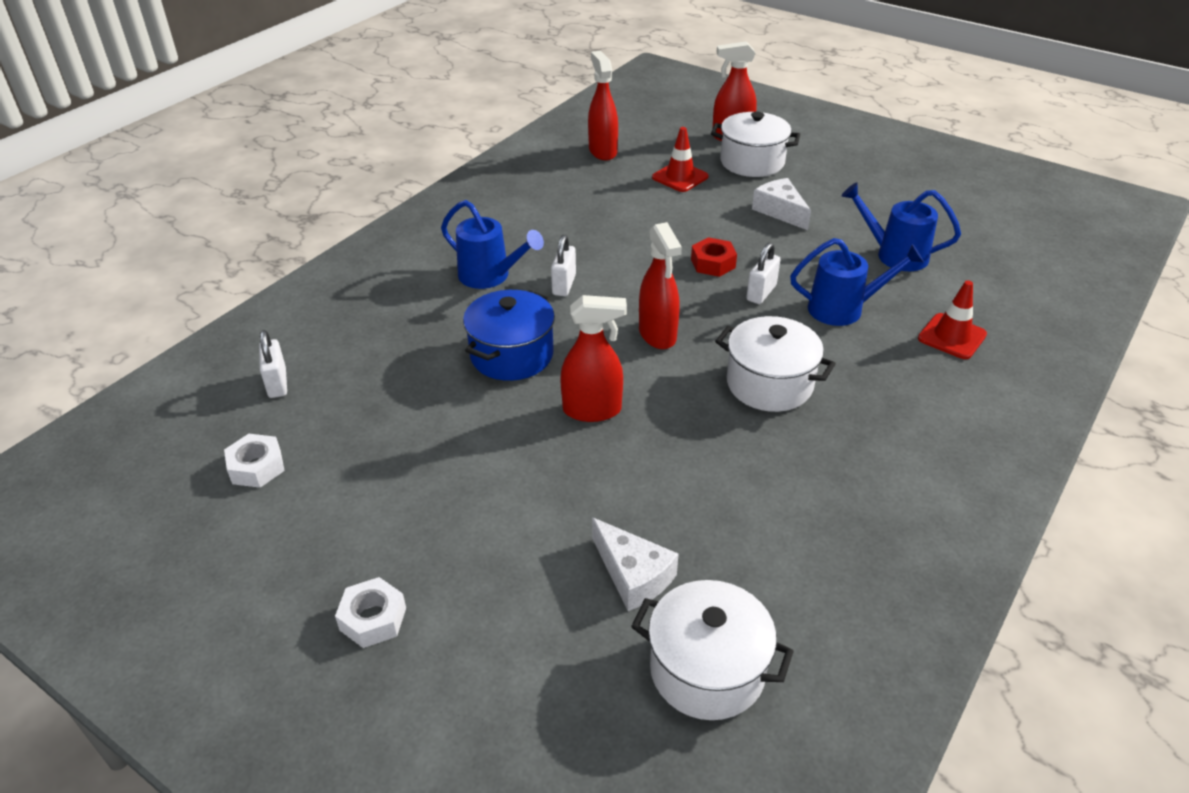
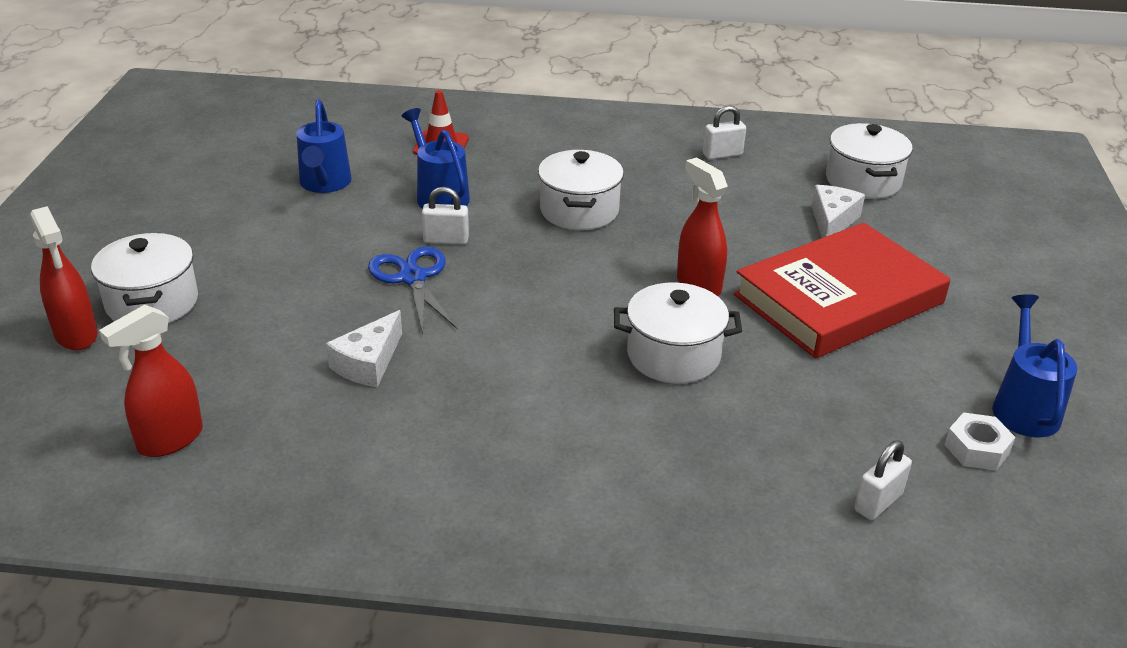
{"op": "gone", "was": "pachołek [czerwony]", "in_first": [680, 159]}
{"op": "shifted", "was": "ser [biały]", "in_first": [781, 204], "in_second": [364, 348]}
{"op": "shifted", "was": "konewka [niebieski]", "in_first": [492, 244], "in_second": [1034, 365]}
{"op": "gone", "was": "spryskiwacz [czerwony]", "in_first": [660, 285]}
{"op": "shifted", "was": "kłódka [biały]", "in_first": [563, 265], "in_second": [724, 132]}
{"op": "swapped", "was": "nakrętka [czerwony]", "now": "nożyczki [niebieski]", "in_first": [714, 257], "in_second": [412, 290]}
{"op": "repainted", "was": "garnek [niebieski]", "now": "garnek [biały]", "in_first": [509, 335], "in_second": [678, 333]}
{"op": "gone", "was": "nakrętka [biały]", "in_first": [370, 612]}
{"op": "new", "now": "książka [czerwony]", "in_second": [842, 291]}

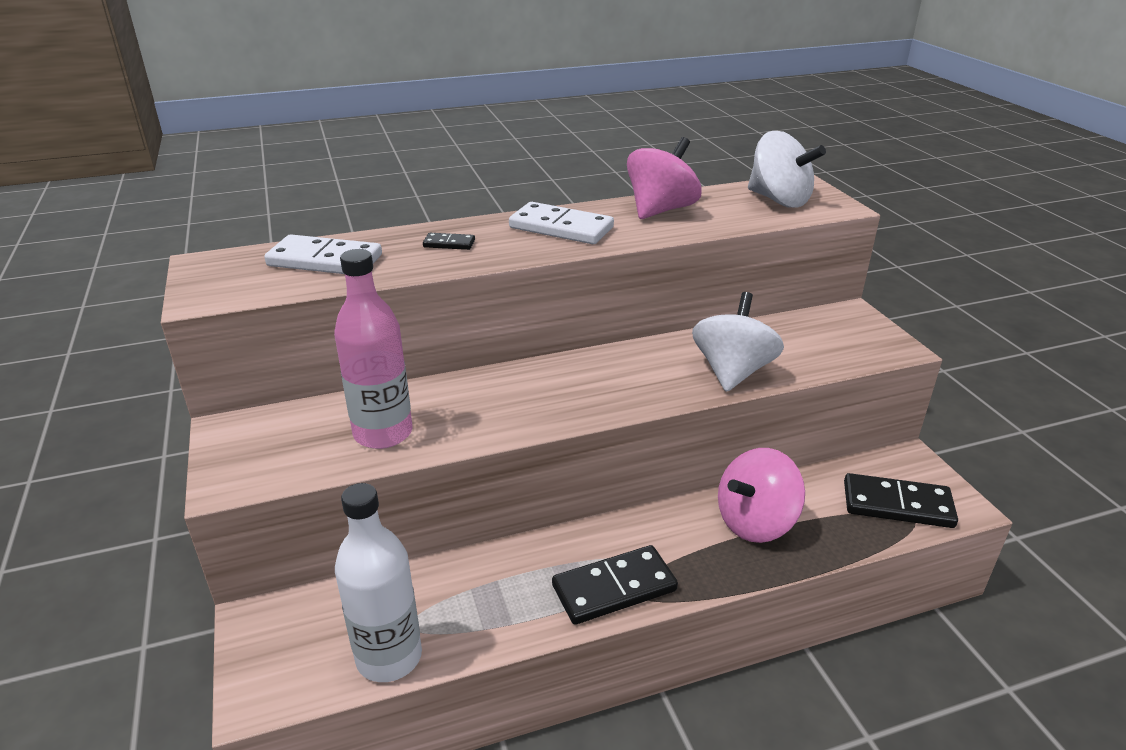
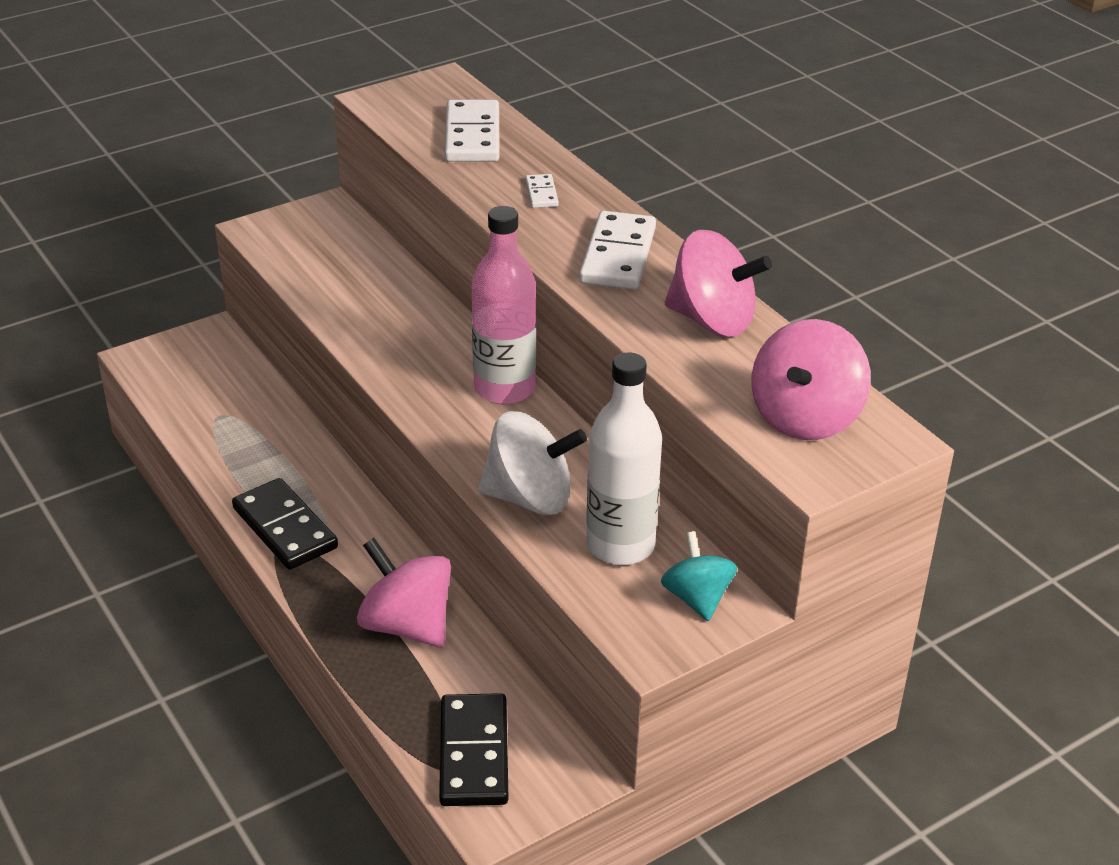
{"op": "repainted", "was": "bączek [biały]", "now": "bączek [różowy]", "in_first": [787, 169], "in_second": [811, 379]}
{"op": "repainted", "was": "kostka domina [czarny]", "now": "kostka domina [biały]", "in_first": [449, 241], "in_second": [542, 191]}
{"op": "shifted", "was": "butelka [różowy]", "in_first": [373, 349], "in_second": [504, 305]}
{"op": "shifted", "was": "butelka [biały]", "in_first": [378, 582], "in_second": [624, 458]}
{"op": "new", "now": "bączek [turkusowy]", "in_second": [699, 576]}

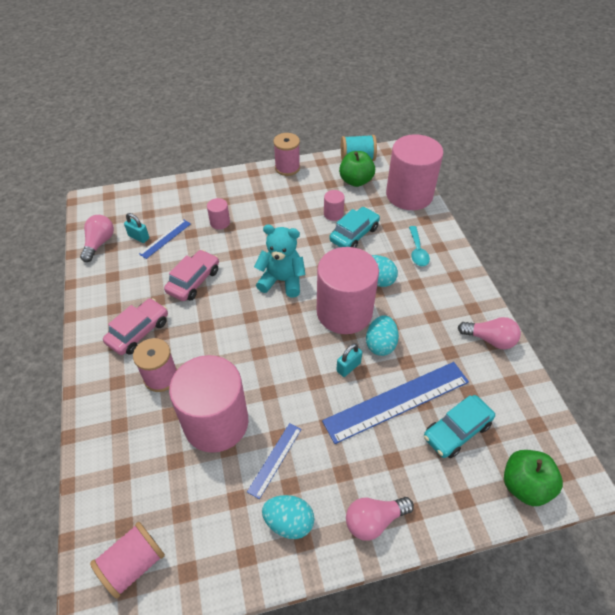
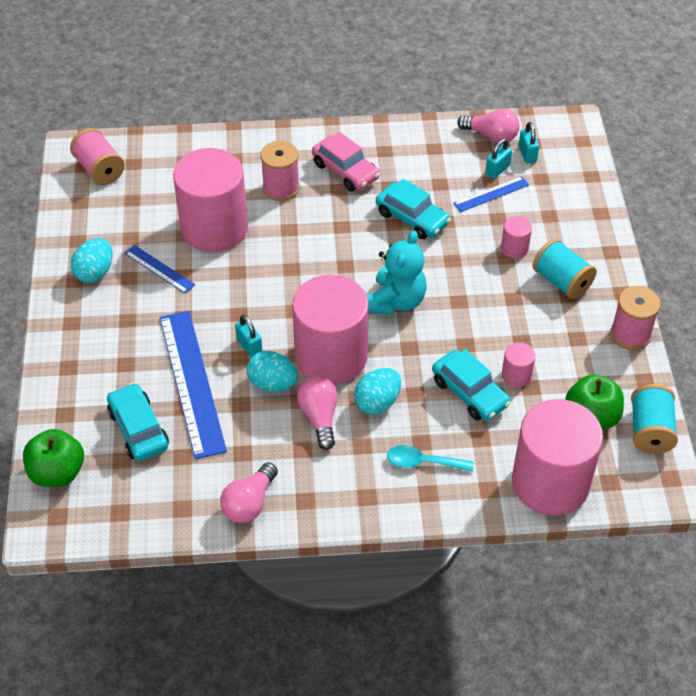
{"op": "rotated", "was": "linijka [niebieski]", "in_first": [165, 239], "in_second": [491, 194], "clockwise": -75}
{"op": "repainted", "was": "samochód [różowy]", "now": "samochód [turkusowy]", "in_first": [191, 275], "in_second": [413, 209]}
{"op": "shifted", "was": "żarówka [różowy]", "in_first": [380, 519], "in_second": [317, 413]}
{"op": "new", "now": "kłódka [turkusowy]", "in_second": [529, 142]}
{"op": "new", "now": "szpulka [turkusowy]", "in_second": [564, 269]}

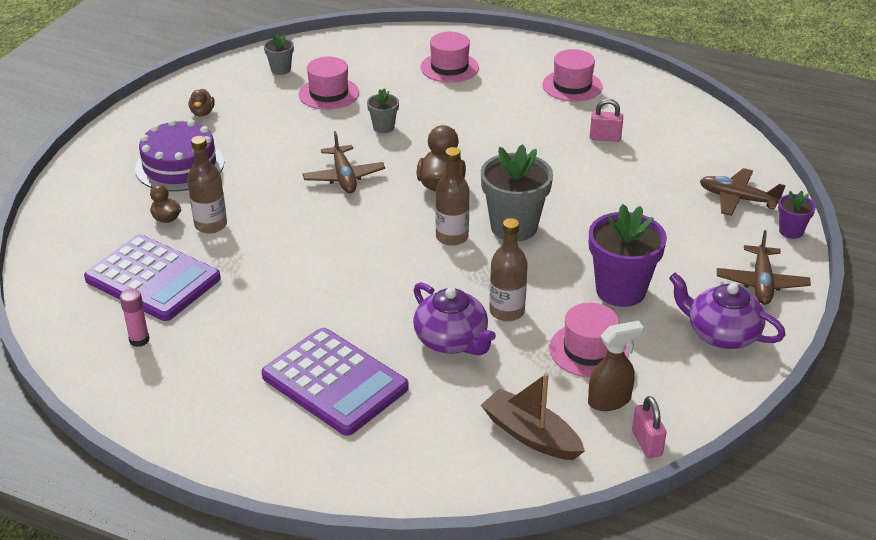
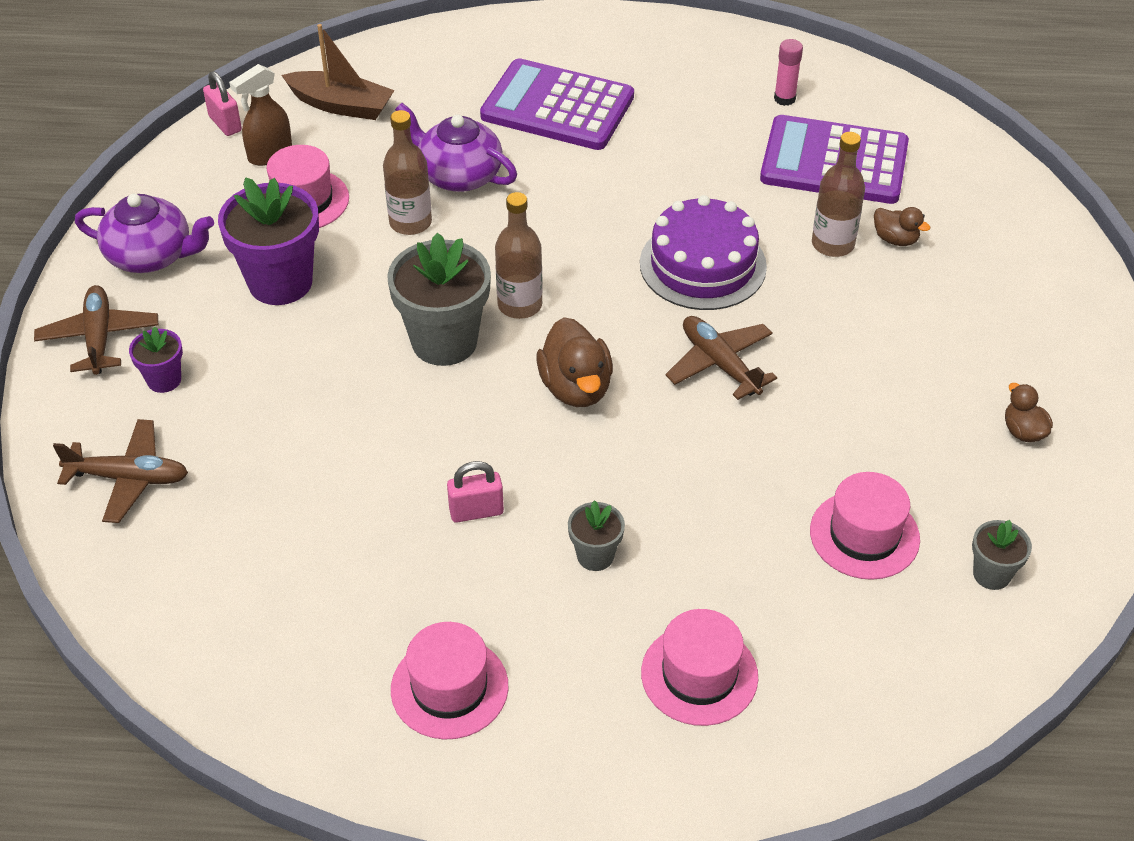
{"op": "shifted", "was": "doniczka [szary]", "in_first": [383, 111], "in_second": [596, 535]}
{"op": "shifted", "was": "kłódka [różowy]", "in_first": [606, 120], "in_second": [475, 491]}
{"op": "shifted", "was": "tort [fioletowy]", "in_first": [179, 155], "in_second": [703, 252]}
{"op": "shifted", "was": "doniczka [fioletowy]", "in_first": [797, 215], "in_second": [156, 360]}

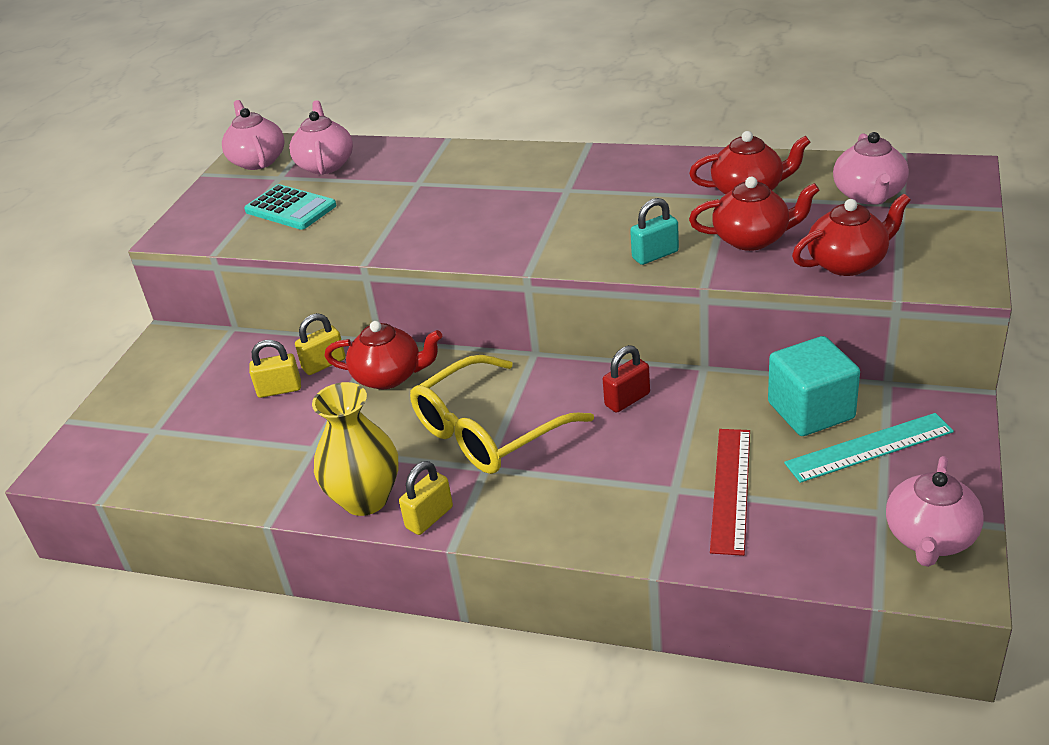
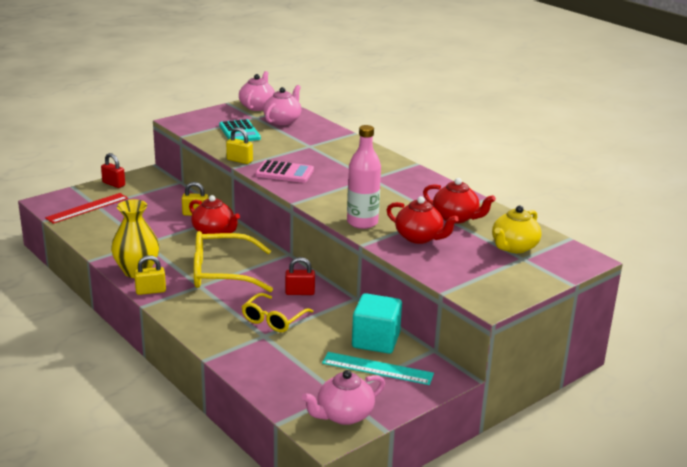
{"op": "repainted", "was": "imbryk [różowy]", "now": "imbryk [żółty]", "in_first": [871, 168], "in_second": [517, 229]}
{"op": "gone", "was": "imbryk [czerwony]", "in_first": [851, 235]}
{"op": "swapped", "was": "kłódka [turkusowy]", "now": "butelka [różowy]", "in_first": [654, 231], "in_second": [364, 177]}
{"op": "shifted", "was": "kłódka [żółty]", "in_first": [275, 369], "in_second": [239, 145]}
{"op": "shifted", "was": "linijka [czerwony]", "in_first": [730, 492], "in_second": [86, 208]}
{"op": "new", "now": "kłódka [czerwony]", "in_second": [113, 170]}
{"op": "new", "now": "kalkulator [różowy]", "in_second": [284, 171]}
{"op": "new", "now": "okulary [żółty]", "in_second": [277, 312]}

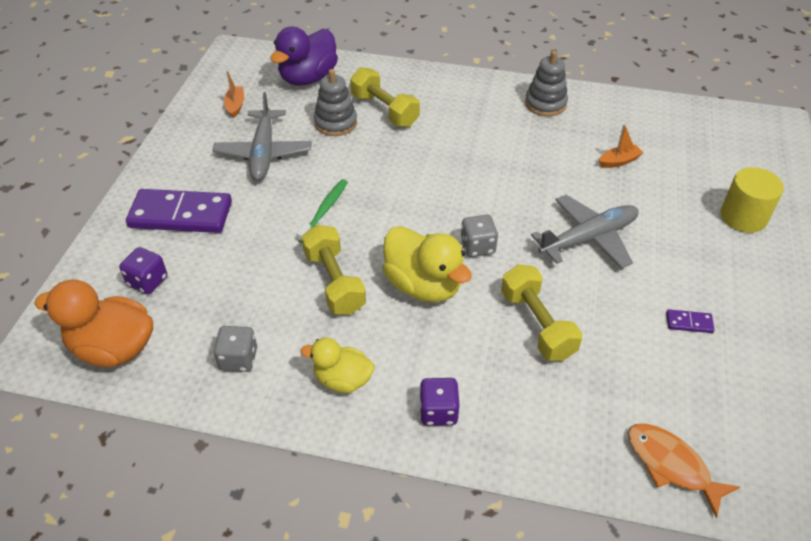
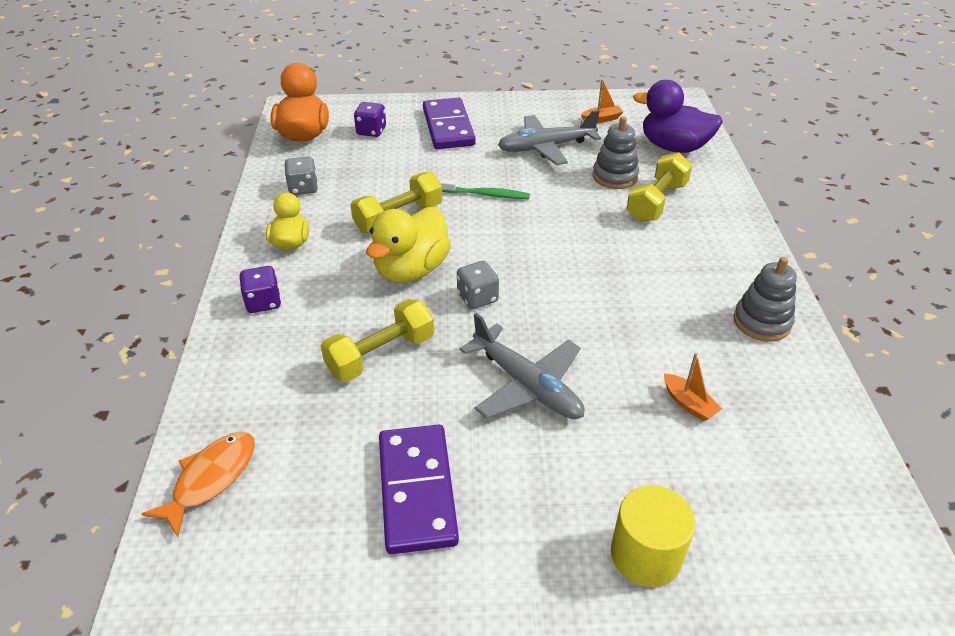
{"op": "scaled", "was": "kostka domina [fioletowy]", "in_first": [690, 321], "in_second": [419, 489], "ratio": 2.42}

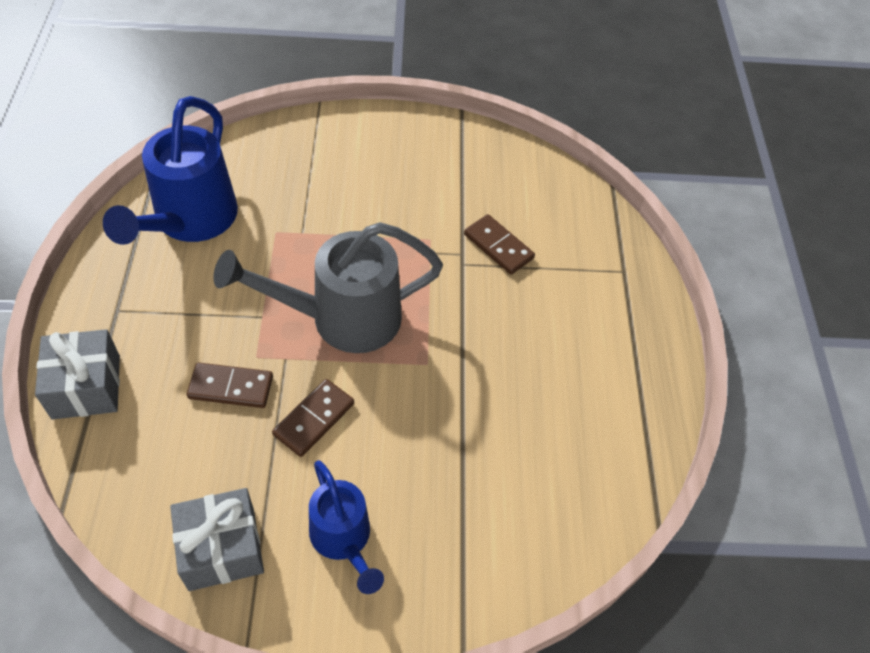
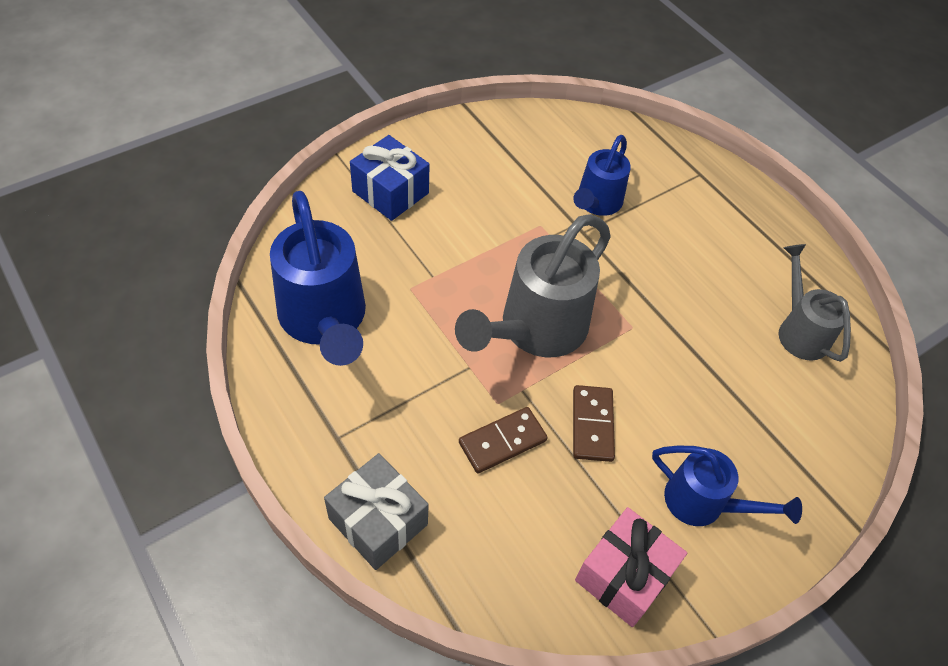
{"op": "swapped", "was": "kostka domina [brązowy]", "now": "konewka [niebieski]", "in_first": [499, 244], "in_second": [602, 175]}
{"op": "repainted", "was": "prezent [szary]", "now": "prezent [różowy]", "in_first": [217, 539], "in_second": [631, 567]}
{"op": "new", "now": "prezent [niebieski]", "in_second": [390, 178]}
{"op": "new", "now": "konewka [szary]", "in_second": [815, 303]}

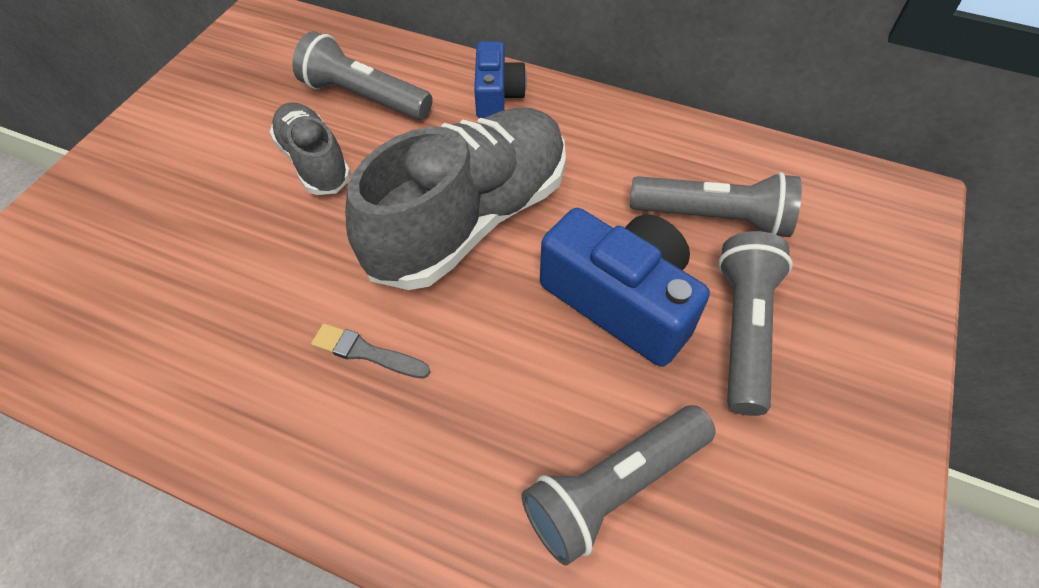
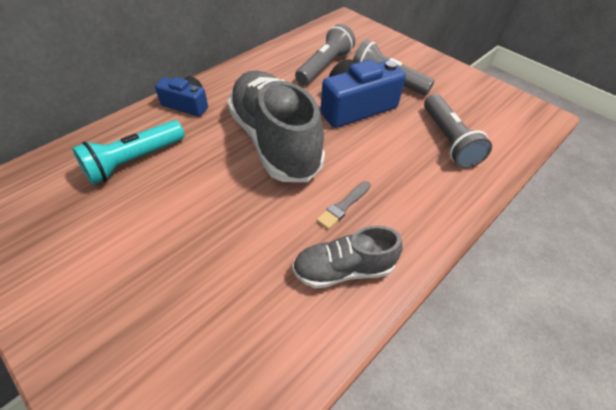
{"op": "repainted", "was": "latarka [szary]", "now": "latarka [turkusowy]", "in_first": [362, 75], "in_second": [128, 152]}
{"op": "shifted", "was": "but [szary]", "in_first": [310, 148], "in_second": [347, 257]}

